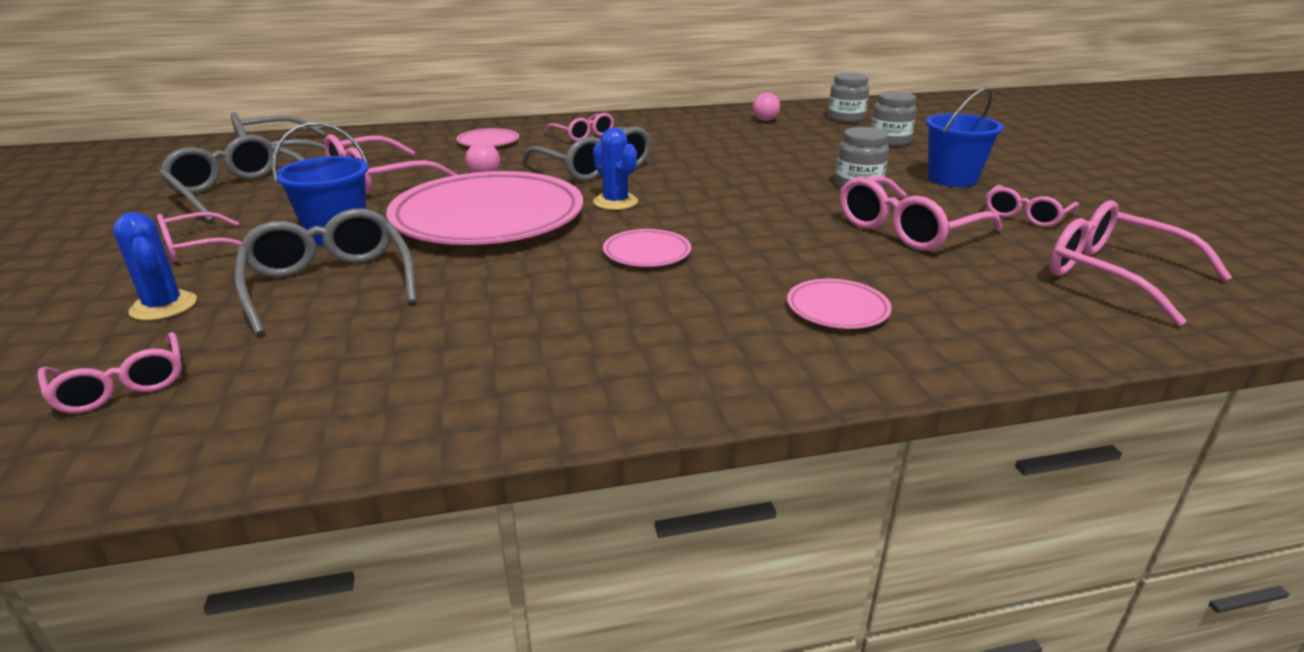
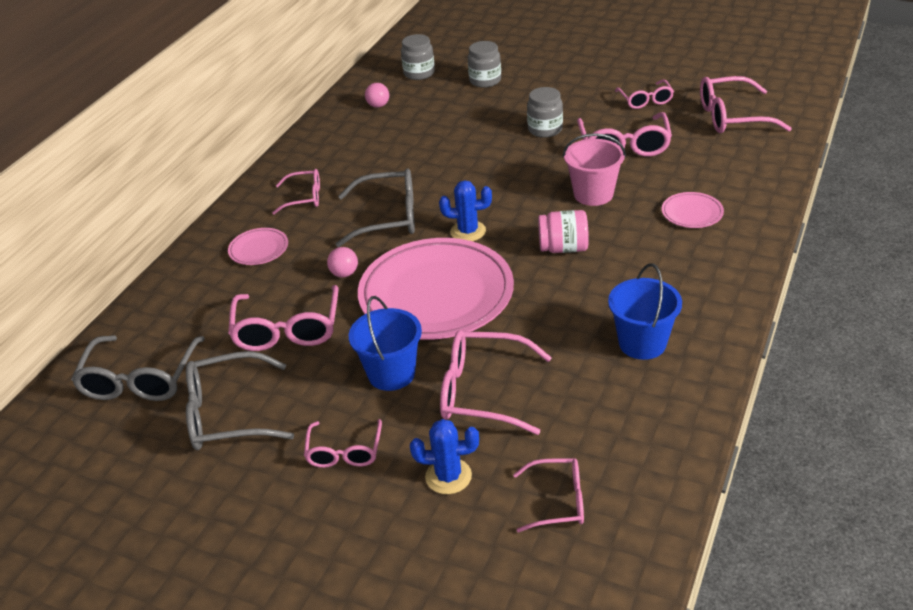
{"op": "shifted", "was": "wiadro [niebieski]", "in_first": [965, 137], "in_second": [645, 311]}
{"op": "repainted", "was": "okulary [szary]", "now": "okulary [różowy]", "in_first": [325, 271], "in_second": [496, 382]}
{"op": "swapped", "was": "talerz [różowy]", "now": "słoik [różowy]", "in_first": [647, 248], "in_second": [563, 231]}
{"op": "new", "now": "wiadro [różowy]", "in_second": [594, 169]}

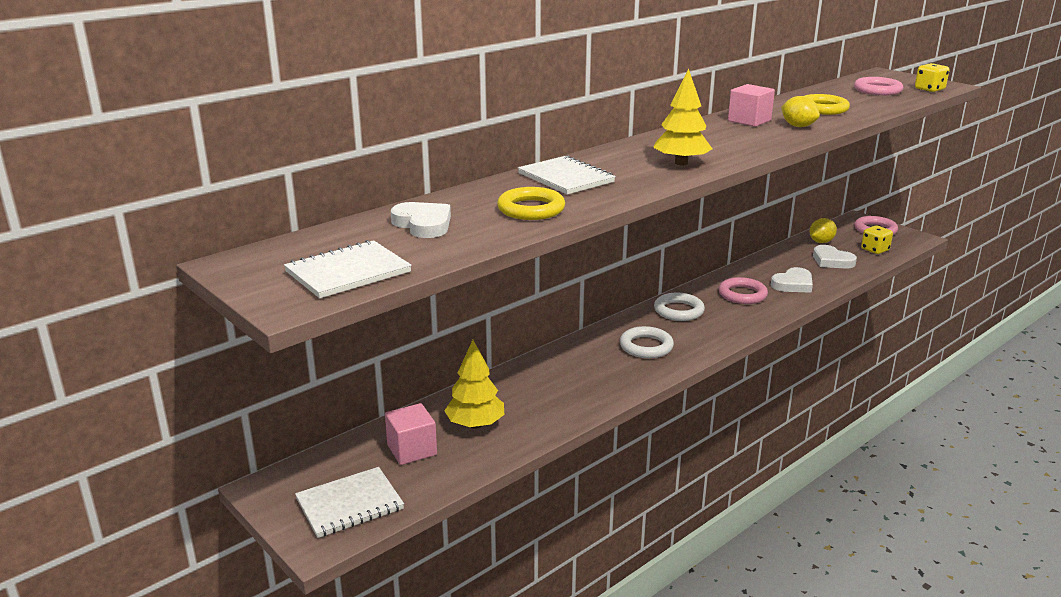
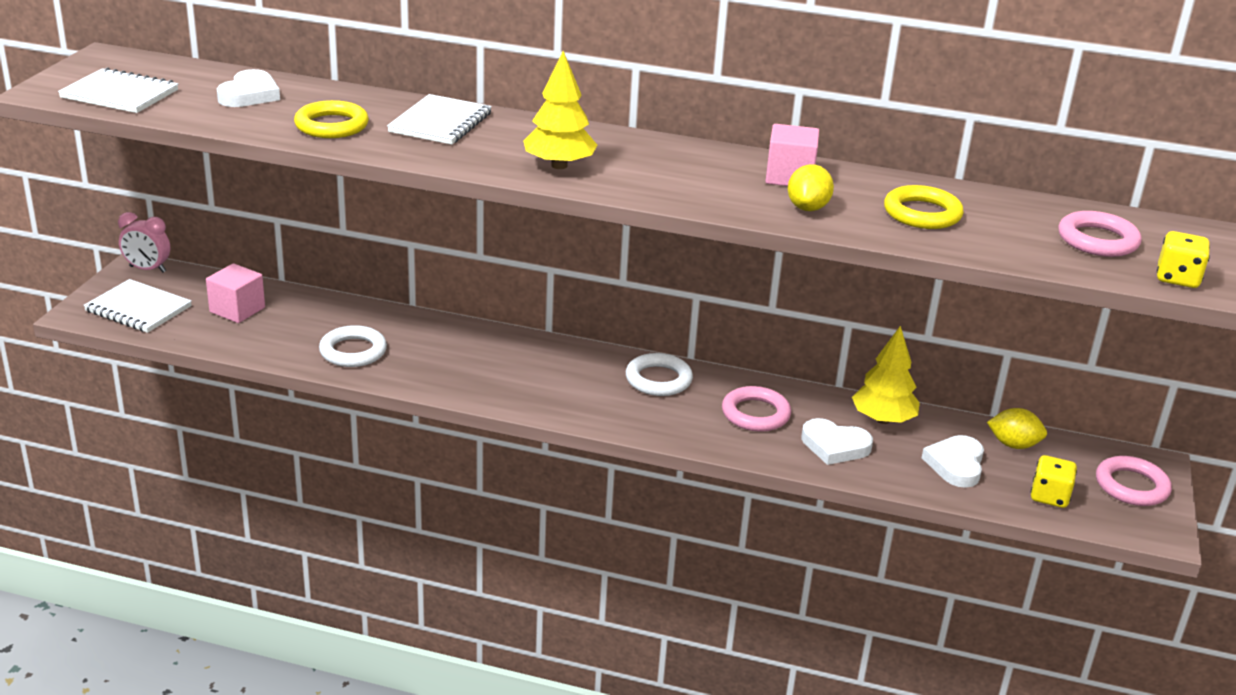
{"op": "shifted", "was": "pierścień [biały]", "in_first": [647, 342], "in_second": [353, 346]}
{"op": "shifted", "was": "drzewko [żółty]", "in_first": [474, 384], "in_second": [886, 375]}
{"op": "new", "now": "budzik [różowy]", "in_second": [144, 242]}

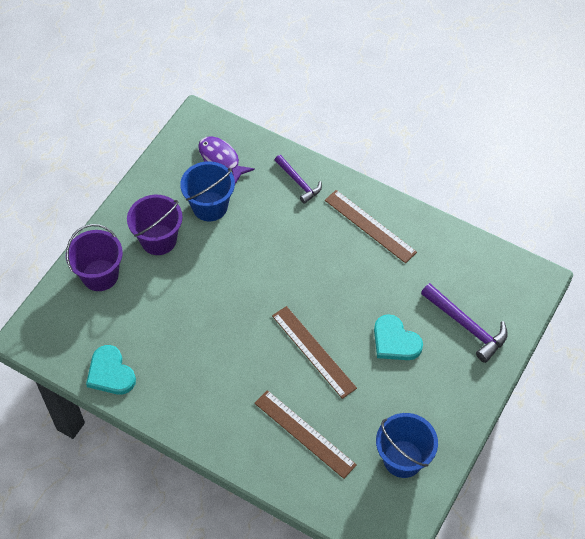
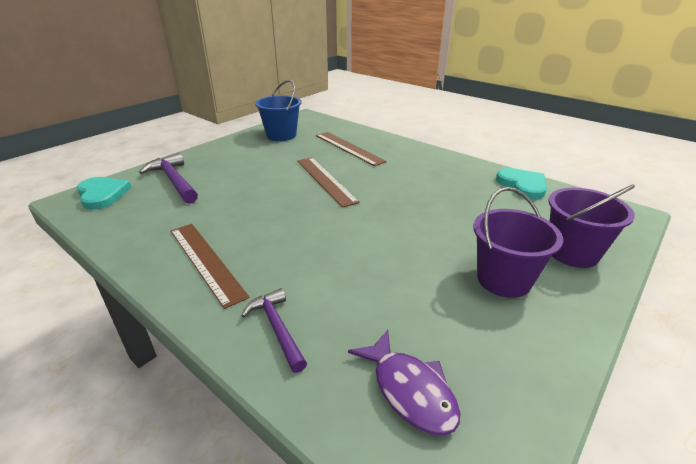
{"op": "gone", "was": "wiadro [niebieski]", "in_first": [207, 191]}
{"op": "shifted", "was": "serce [turkusowy]", "in_first": [398, 337], "in_second": [104, 193]}

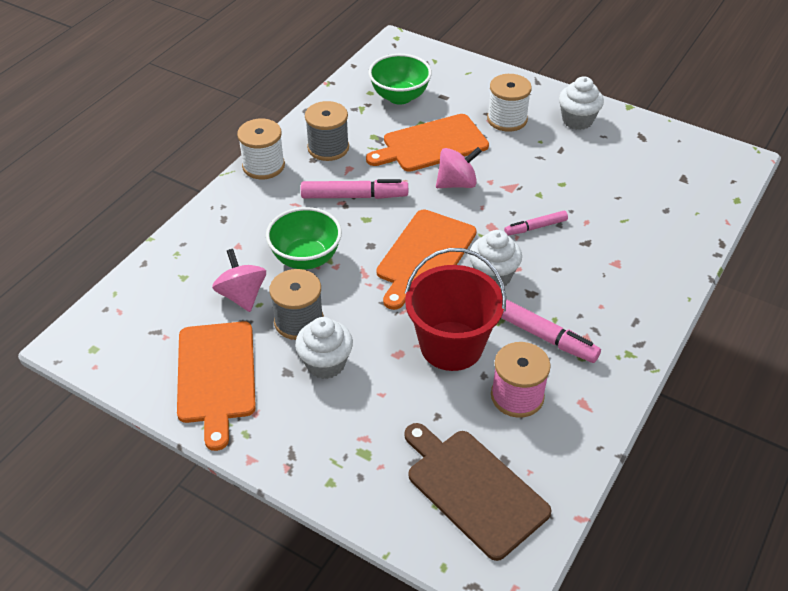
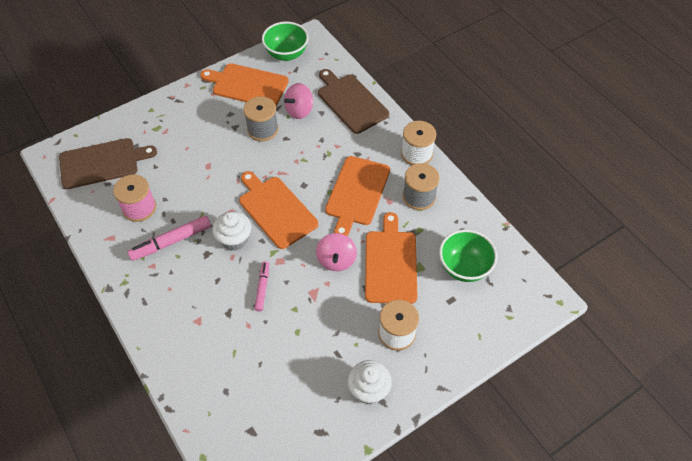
{"op": "swapped", "was": "flamaster [różowy]", "now": "deska do krojenia [pomarańczowy]", "in_first": [354, 189], "in_second": [357, 196]}
{"op": "shifted", "was": "miska [zielony]", "in_first": [304, 238], "in_second": [285, 41]}
{"op": "gone", "was": "wiadro [czerwony]", "in_first": [455, 309]}
{"op": "rotated", "was": "bączek [różowy]", "in_first": [239, 280], "in_second": [298, 101], "clockwise": 135}
{"op": "gone", "was": "muffinka [biały]", "in_first": [324, 348]}
{"op": "new", "now": "deska do krojenia [brązowy]", "in_second": [353, 101]}

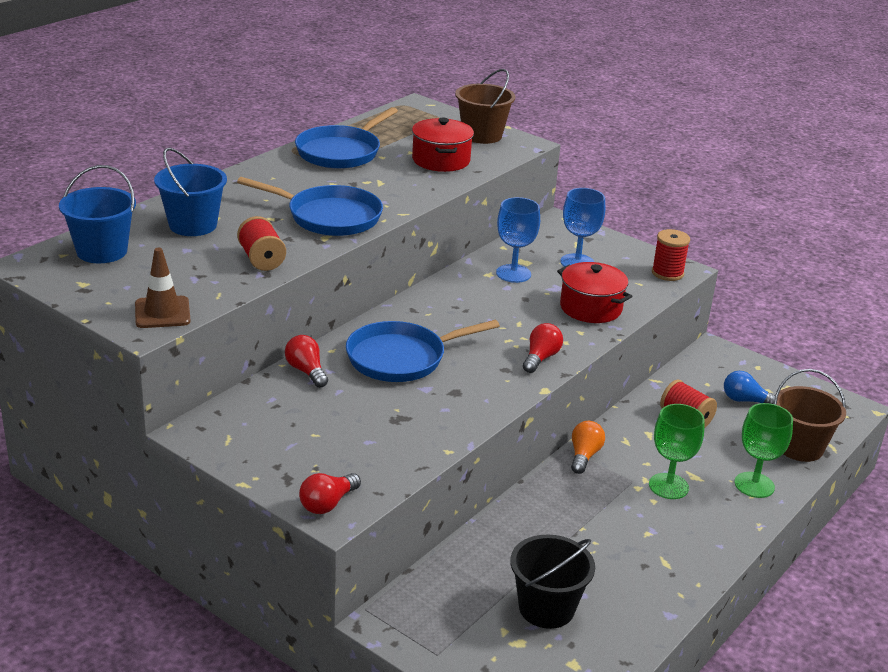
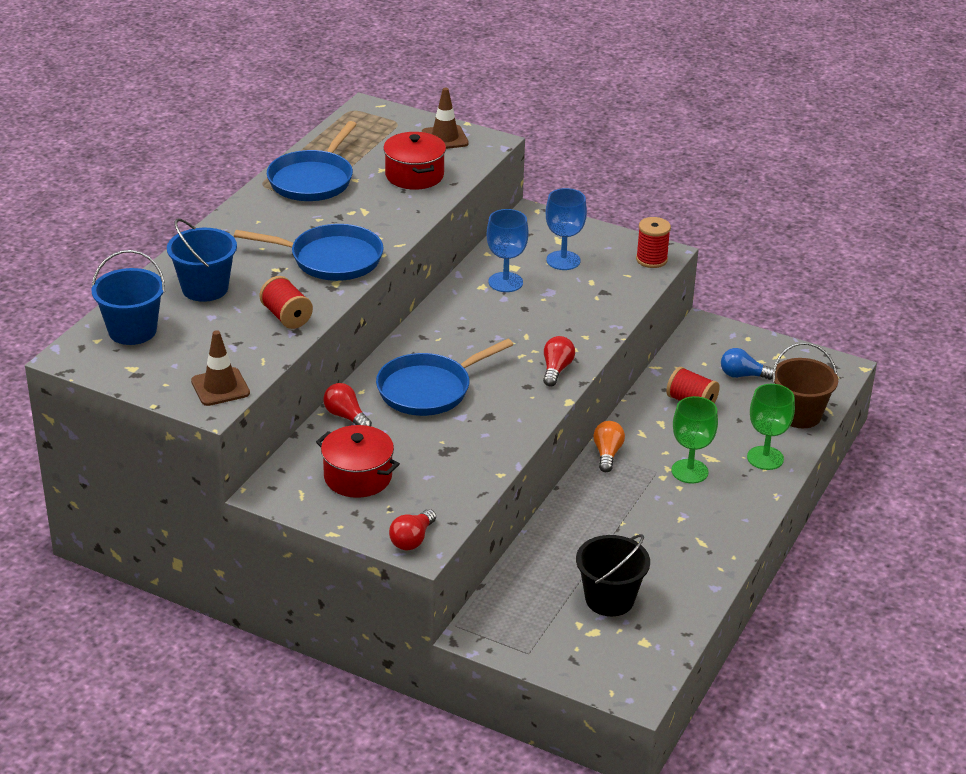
{"op": "swapped", "was": "wiadro [brązowy]", "now": "pachołek [brązowy]", "in_first": [485, 106], "in_second": [445, 118]}
{"op": "shifted", "was": "garnek [czerwony]", "in_first": [594, 292], "in_second": [358, 461]}

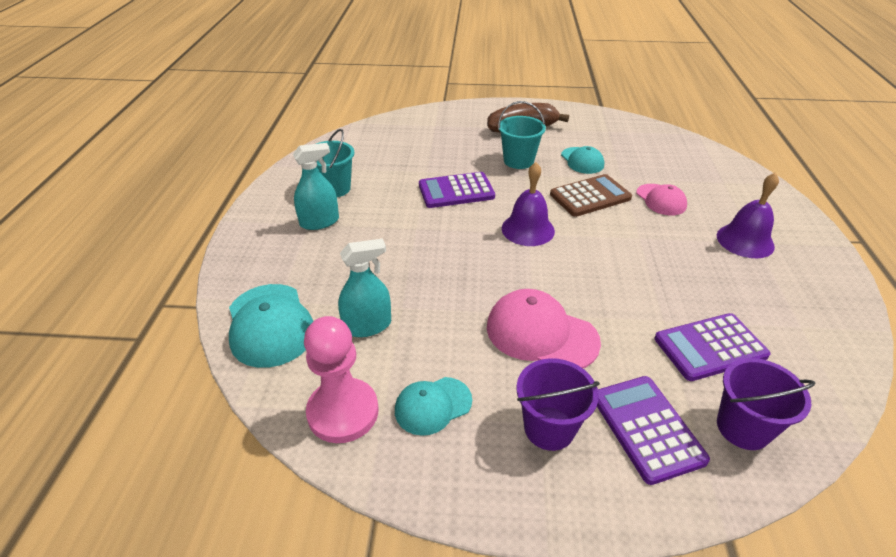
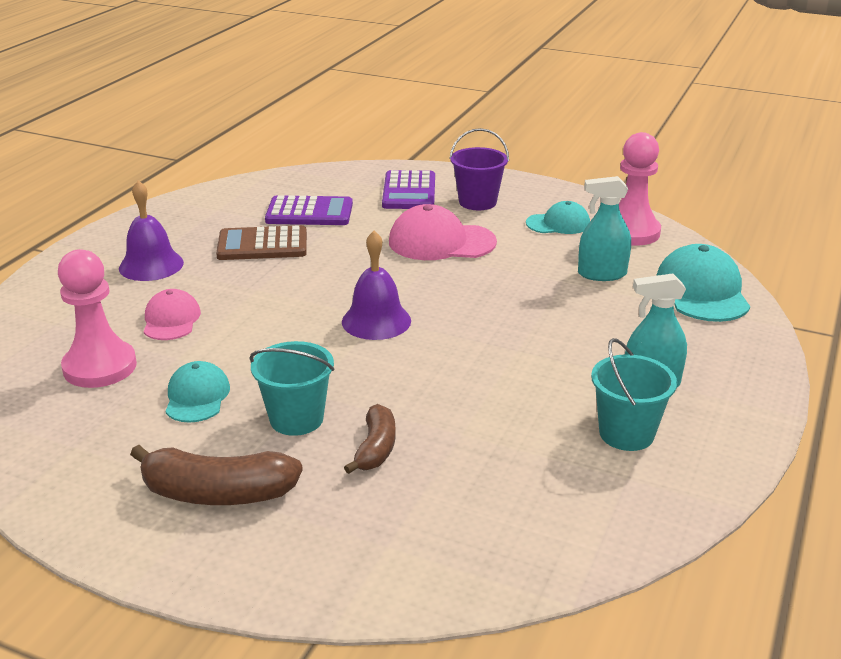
{"op": "gone", "was": "kalkulator [fioletowy]", "in_first": [457, 190]}
{"op": "shifted", "was": "kalkulator [brązowy]", "in_first": [591, 195], "in_second": [261, 242]}
{"op": "rotated", "was": "czapka [różowy]", "in_first": [544, 328], "in_second": [443, 232], "clockwise": 135}
{"op": "gone", "was": "wiadro [fioletowy]", "in_first": [766, 404]}
{"op": "new", "now": "pionek [różowy]", "in_second": [97, 318]}
{"op": "new", "now": "banan [brązowy]", "in_second": [370, 439]}

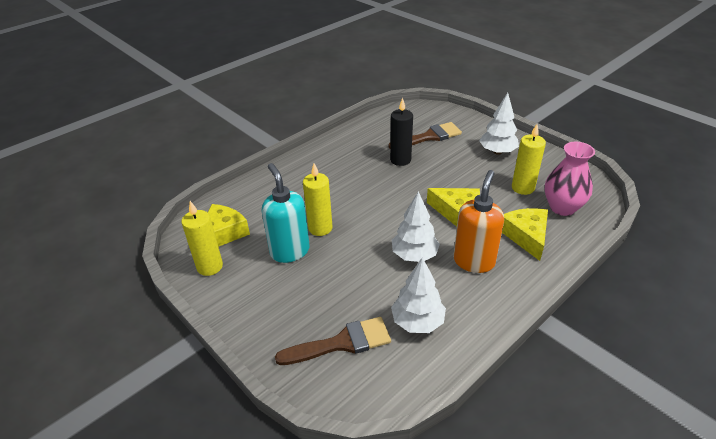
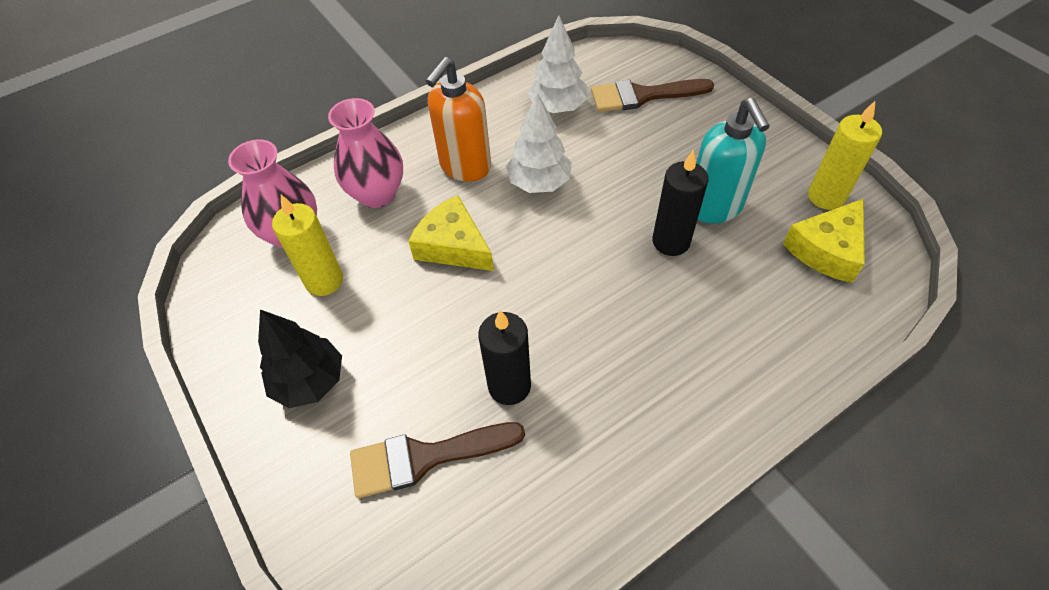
{"op": "repainted", "was": "drzewko [biały]", "now": "drzewko [czarny]", "in_first": [499, 124], "in_second": [300, 358]}
{"op": "repainted", "was": "świeca [żółty]", "now": "świeca [czarny]", "in_first": [318, 199], "in_second": [680, 203]}
{"op": "swapped", "was": "ser [żółty]", "now": "wazon [różowy]", "in_first": [525, 234], "in_second": [365, 153]}

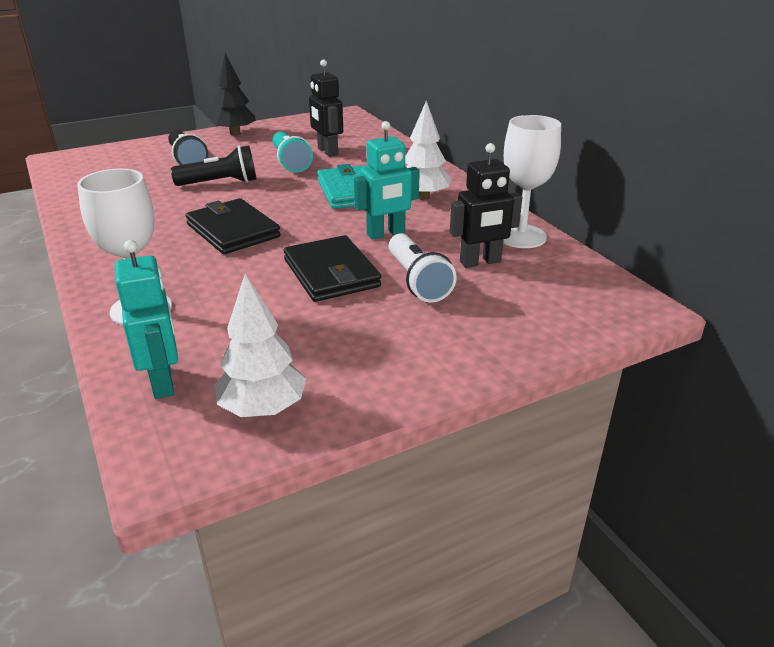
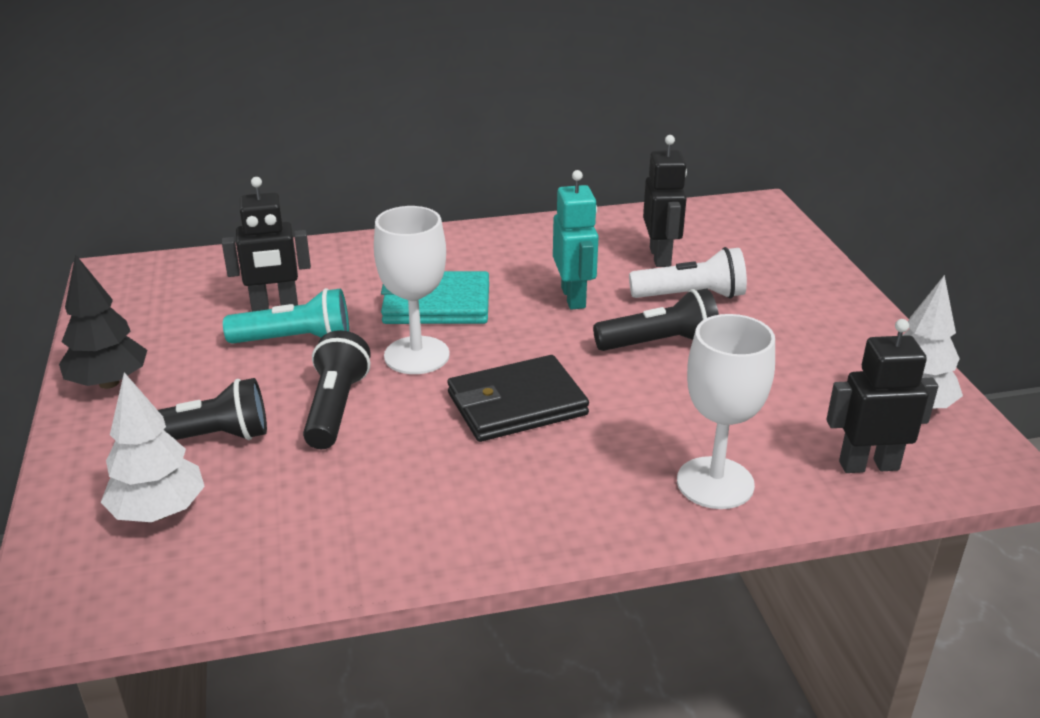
{"op": "shifted", "was": "drzewko [biały]", "in_first": [428, 150], "in_second": [153, 447]}
{"op": "shifted", "was": "kielich [biały]", "in_first": [532, 181], "in_second": [412, 290]}
{"op": "swapped", "was": "portfel [czarny]", "now": "latarka [czarny]", "in_first": [332, 268], "in_second": [656, 320]}
{"op": "repainted", "was": "robot [turkusowy]", "now": "robot [czarny]", "in_first": [146, 319], "in_second": [882, 396]}

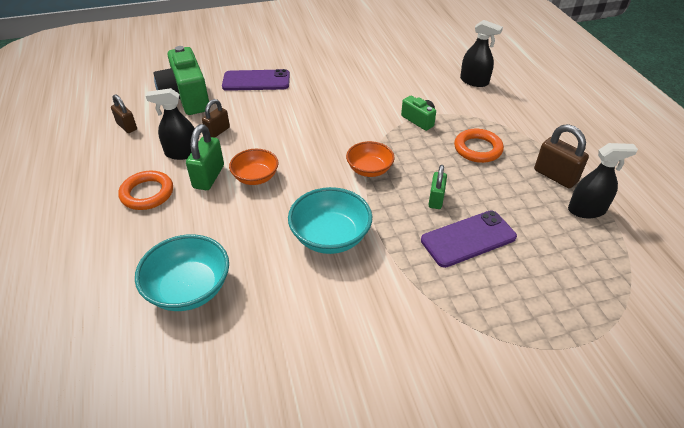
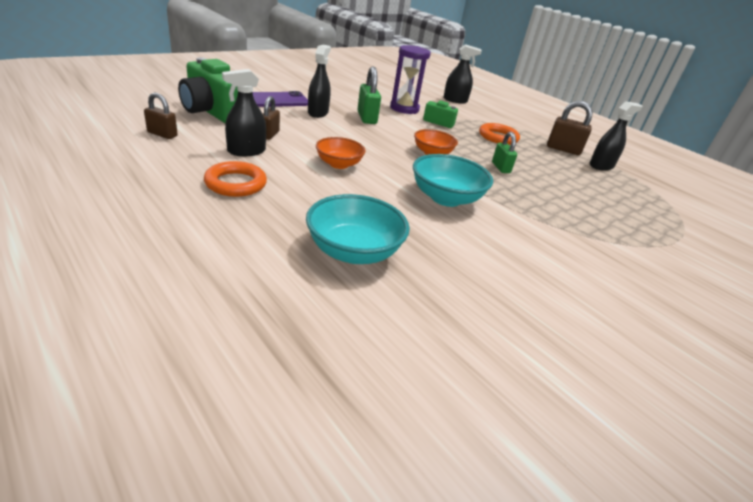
{"op": "shifted", "was": "kłódka [zielony]", "in_first": [205, 157], "in_second": [369, 95]}
{"op": "gone", "was": "telefon [fioletowy]", "in_first": [469, 239]}
{"op": "new", "now": "spryskiwacz [czarny]", "in_second": [319, 81]}
{"op": "new", "now": "klepsydra [fioletowy]", "in_second": [410, 79]}

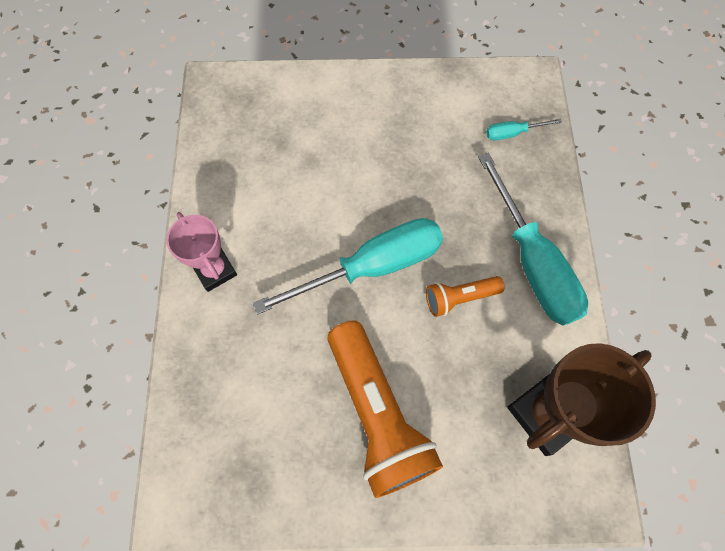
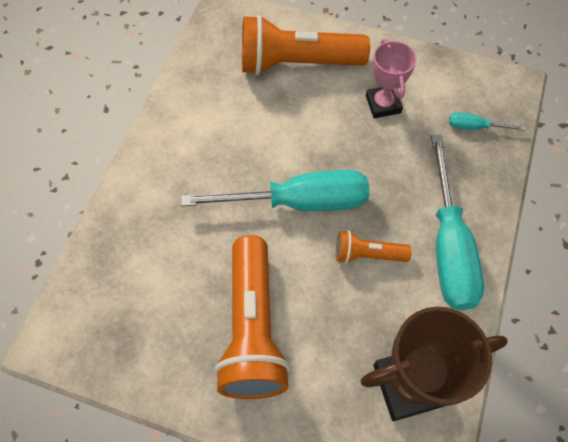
{"op": "shifted", "was": "puchar [różowy]", "in_first": [201, 252], "in_second": [391, 78]}
{"op": "new", "now": "latarka [pomarańczowy]", "in_second": [306, 45]}

